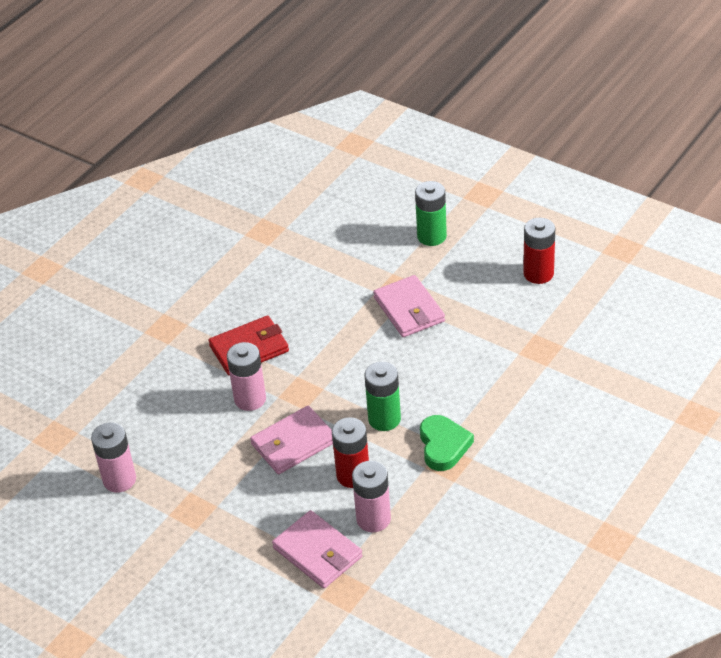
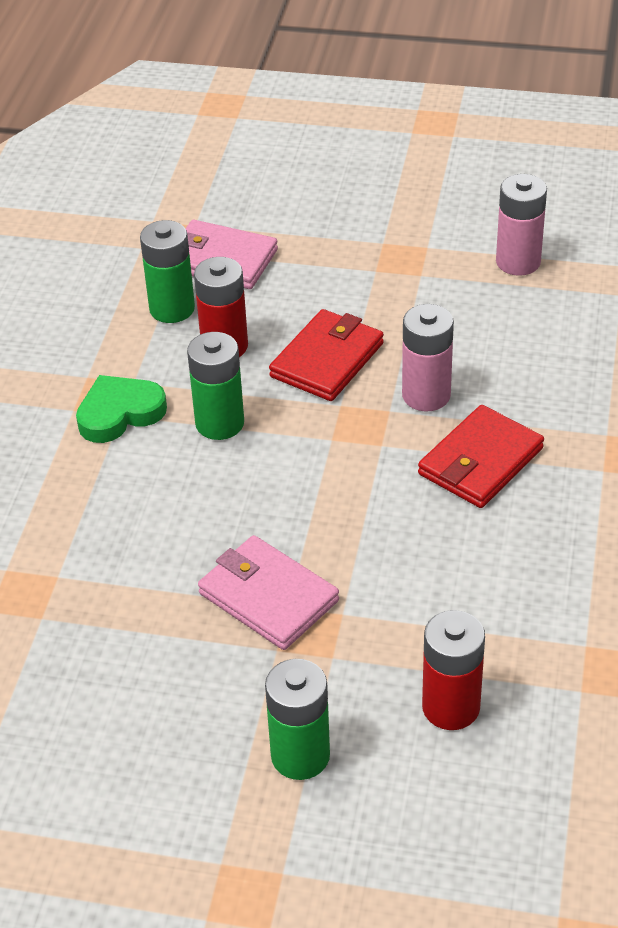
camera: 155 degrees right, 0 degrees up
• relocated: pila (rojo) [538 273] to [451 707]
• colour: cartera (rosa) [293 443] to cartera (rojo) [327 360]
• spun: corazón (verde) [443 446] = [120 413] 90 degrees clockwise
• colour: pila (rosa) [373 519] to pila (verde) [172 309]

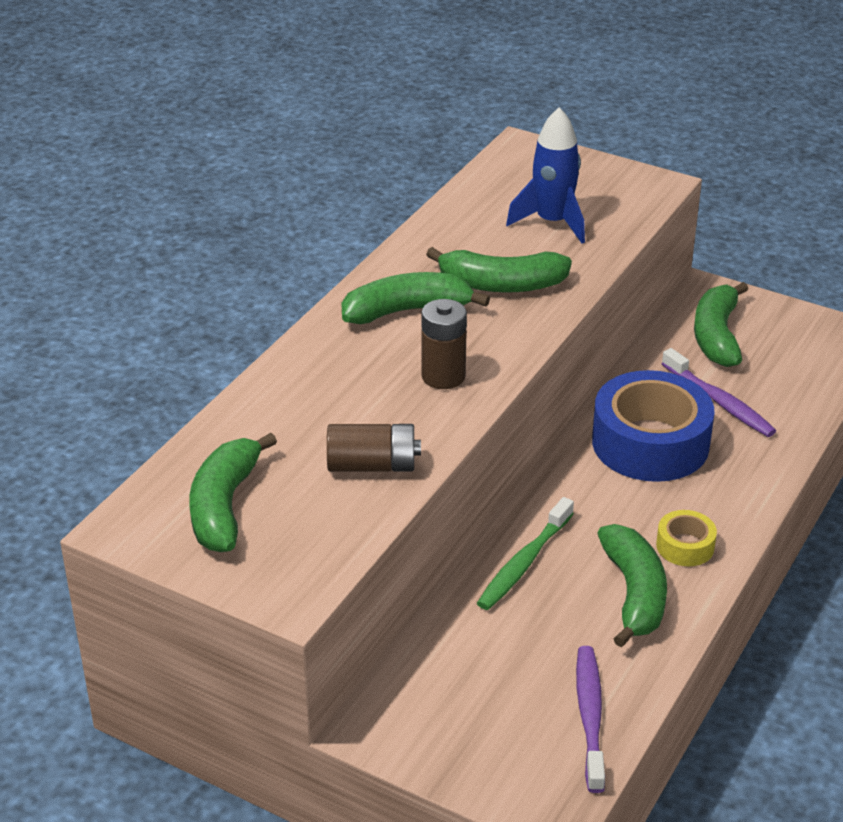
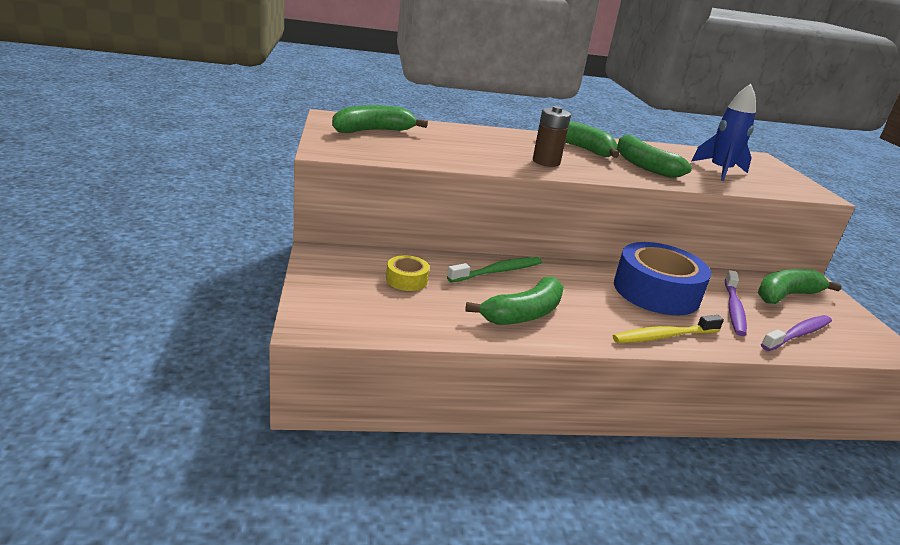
camera: 50 degrees right, 10 degrees down
• missing: pila (marrón) [372 465]
• spun: cepillo de dientes (verde) [524 563] = [498 271] 150 degrees clockwise
• relocated: cinta adhesiva (amarillo) [685 546] to [406 280]
• relocated: cepillo de dientes (morado) [590 716] to [798 334]
• appeared: cepillo de dientes (amarillo) [664 336]

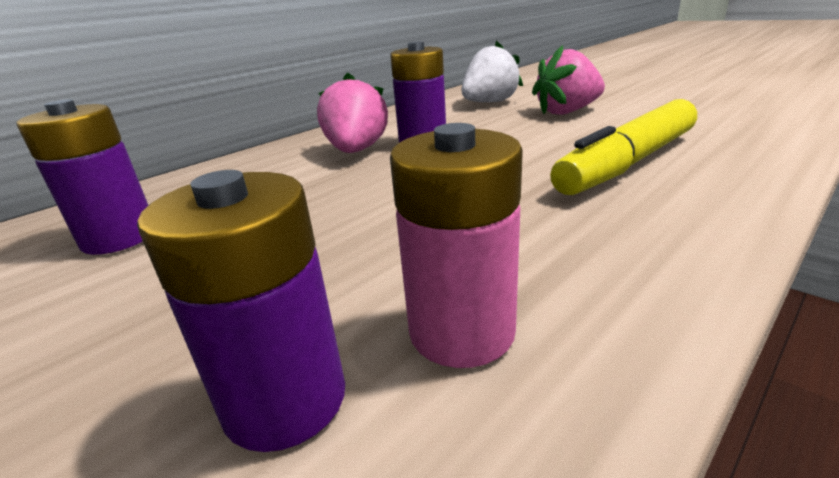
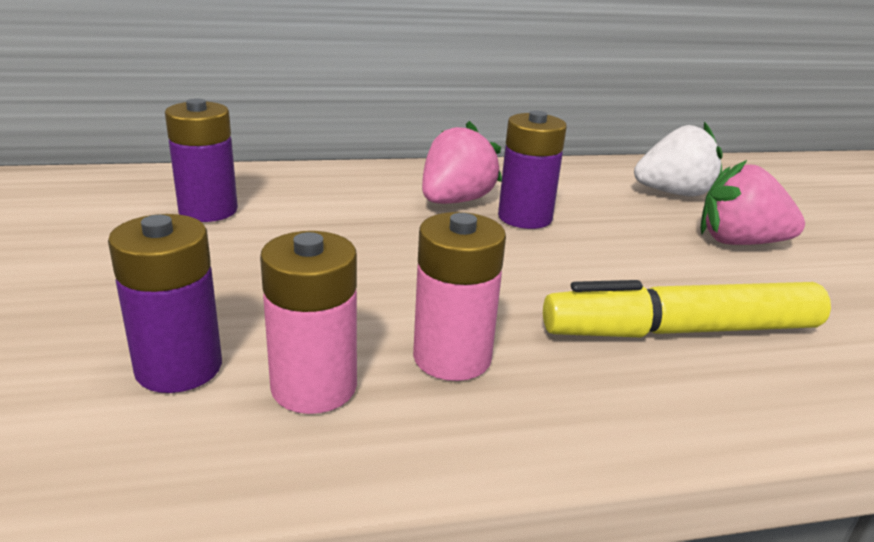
camera: 30 degrees right, 0 degrees up
• appeared: pila (rosa) [452 357]

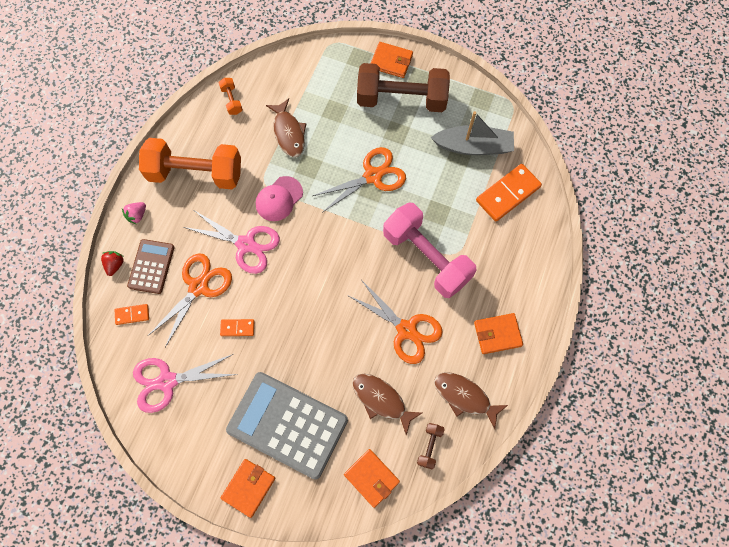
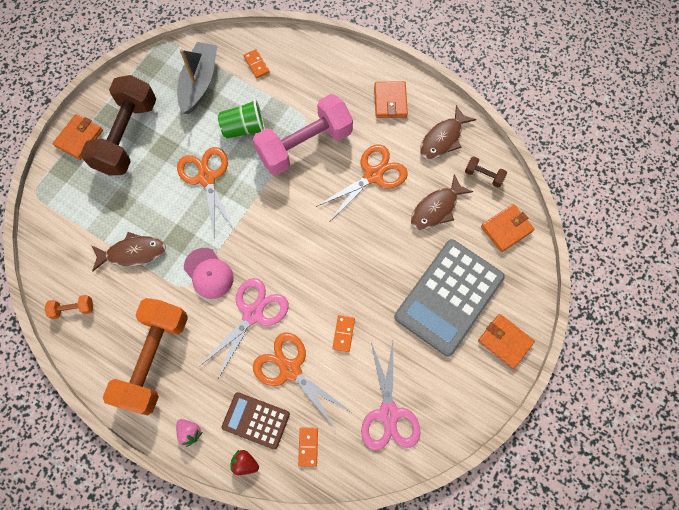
camera: 80 degrees left, 0 degrees up
• size: ficha de dominó (naranja) [508 194] = [256 64] x0.50
• appeared: vaso (verde) [244 128]

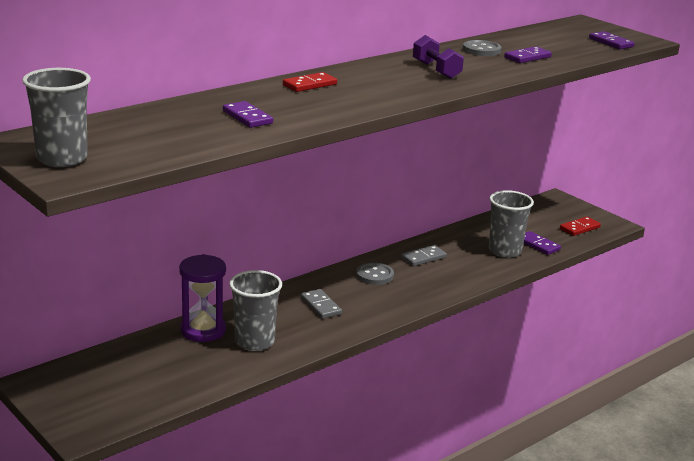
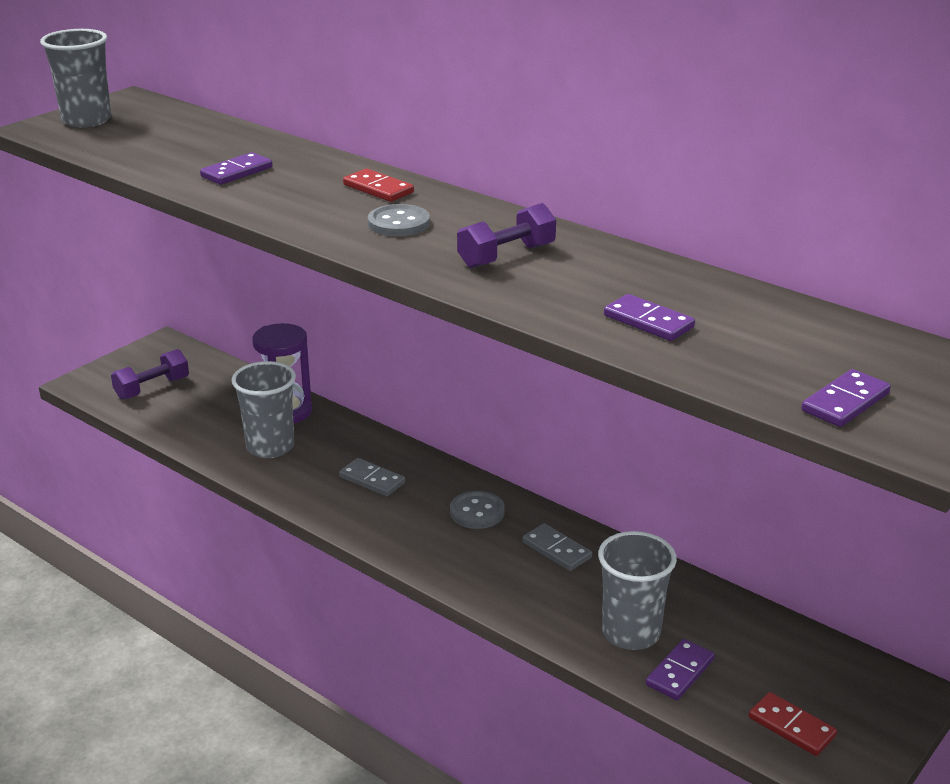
camera: 80 degrees right, 5 degrees up
• relocated: botón (gris) [481 50] to [398 223]
• spun: ficha de dominó (gris) [320 306] = [372 480] 75 degrees clockwise
• appeared: mancuerna (morado) [152 388]

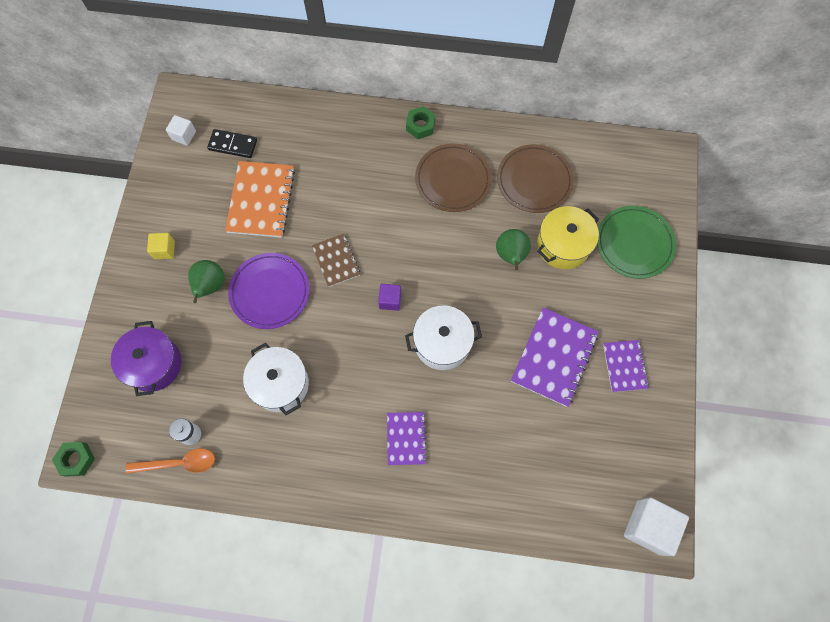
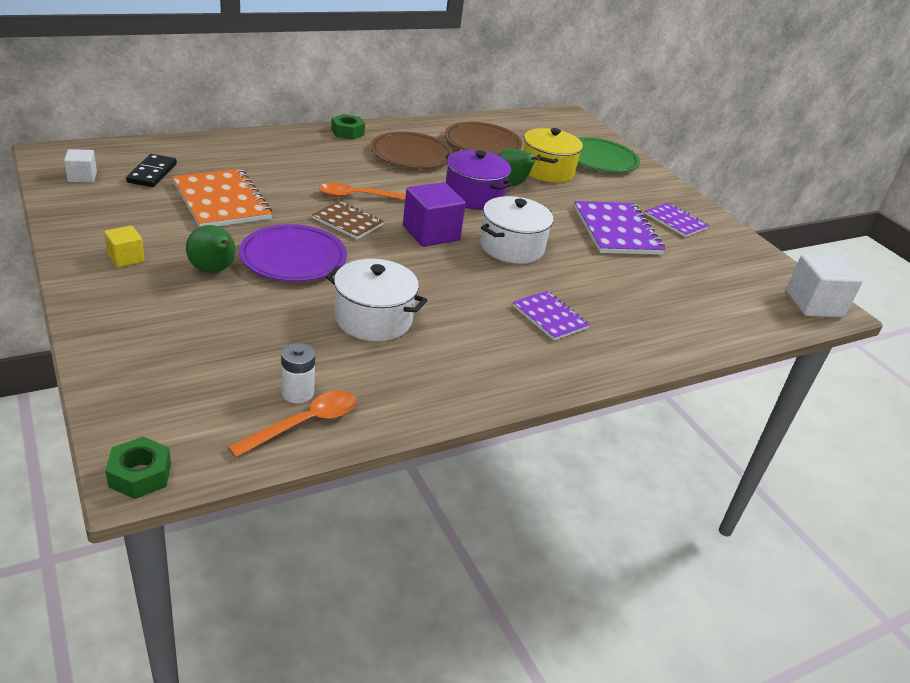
camera: 40 degrees left, 35 degrees down
• spun: ficha de dominó (negro) [233 145] = [152 173] 60 degrees counterclockwise
• size: cubo (morado) [390 300] = [431 233] x1.80
• relocated: olla (morado) [154 364] to [474 196]
• appeared: cuchara (naranja) [359 197]

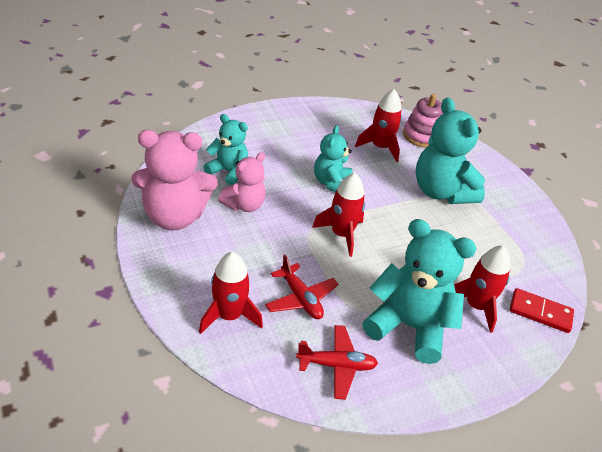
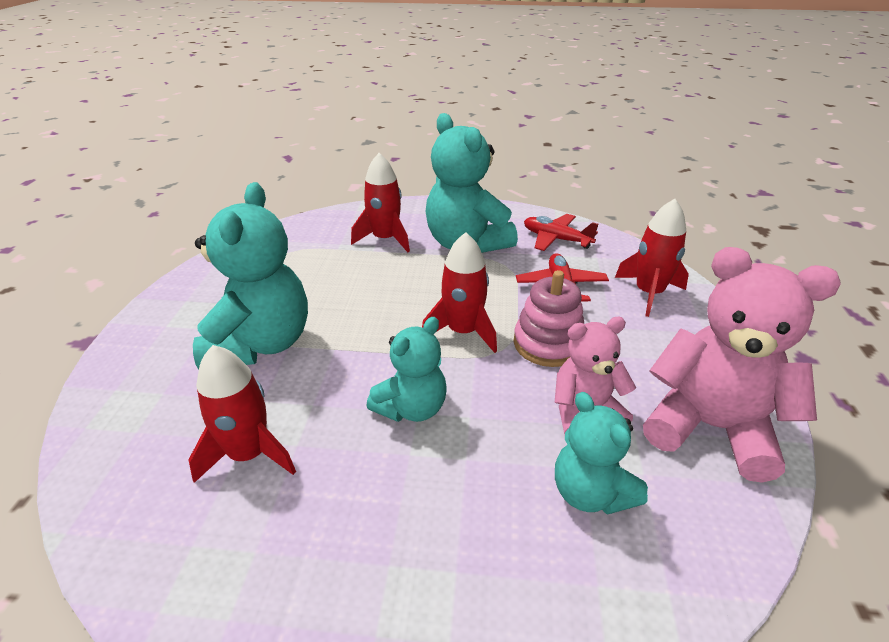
camera: 145 degrees left, 5 degrees down
• relocated: juguete apilable (rosa) [422 136] to [548 344]
• missing: ficha de dominó (rojo) [540 312]

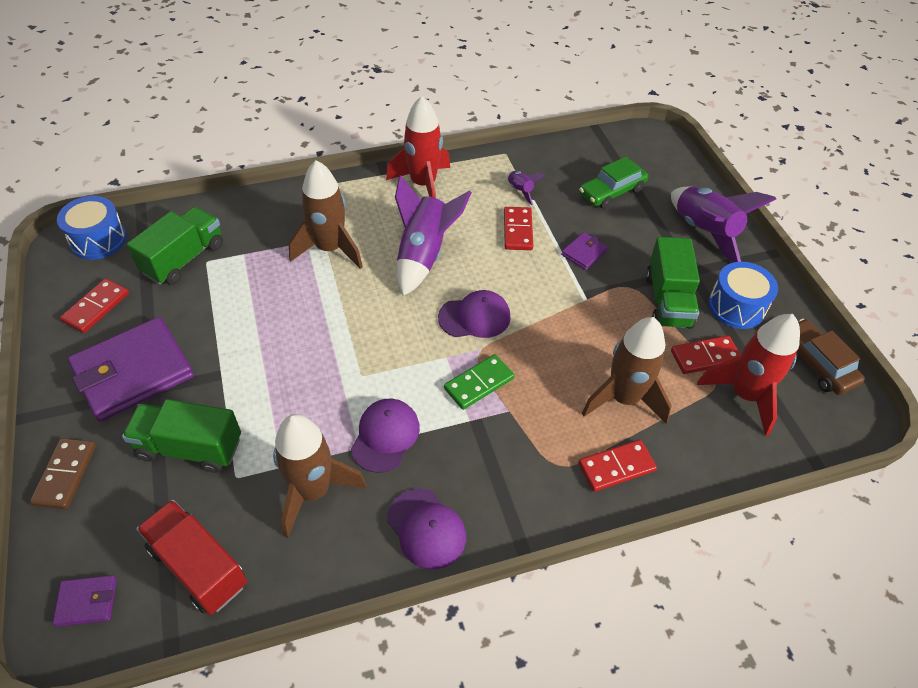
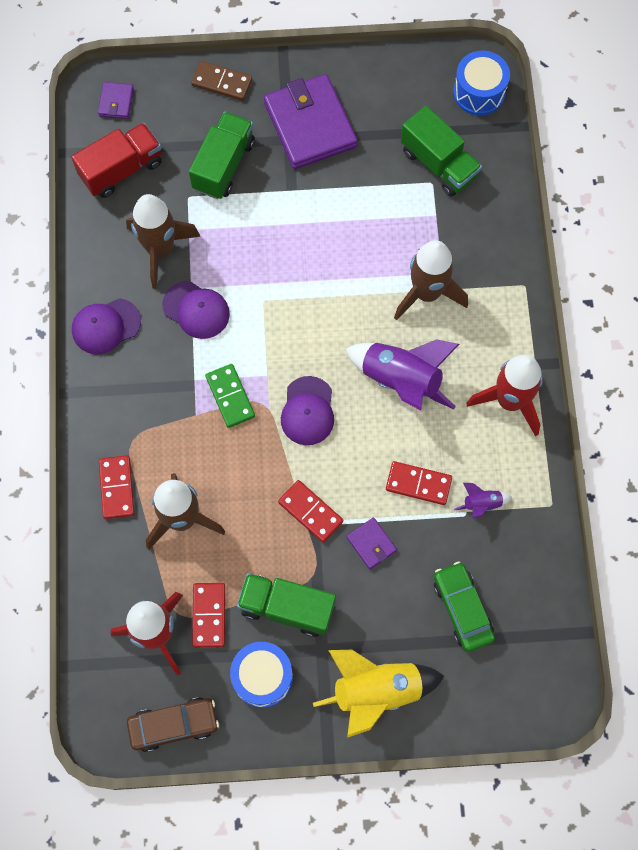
camera: 105 degrees right, 20 degrees up
• colour: cohete (morado) [704 232] to cohete (amarillo) [376 691]
• relocated: ficha de dominó (rojo) [96 307] to [310 512]

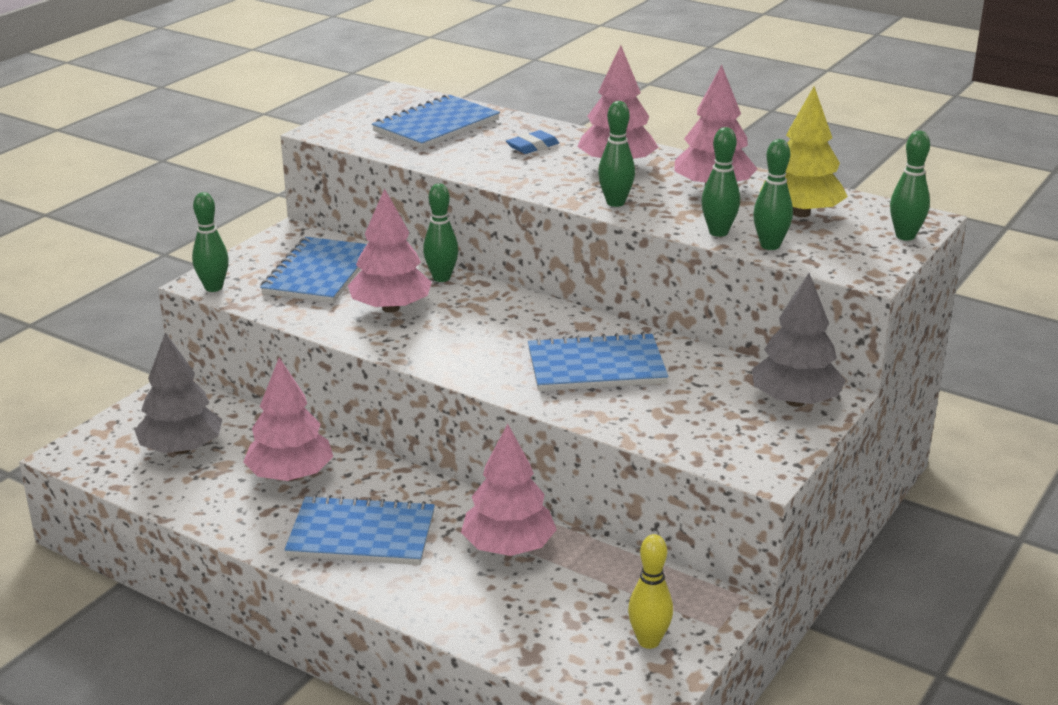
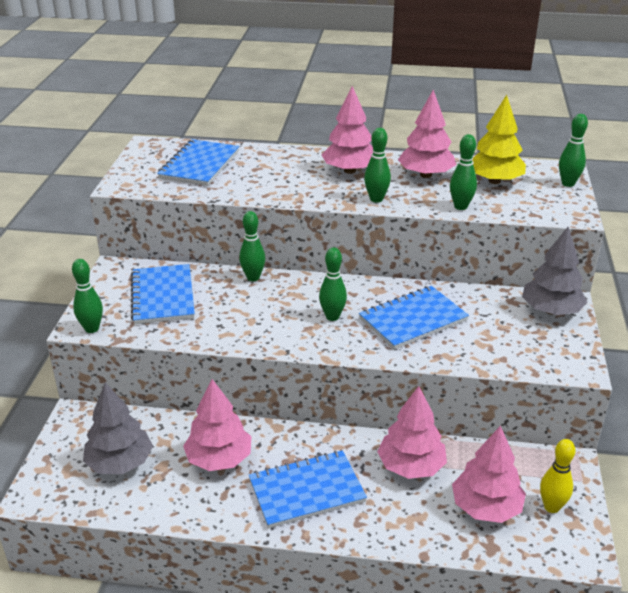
camera: 25 degrees left, 5 degrees up
• missing: goma de borrar (azul) [532 146]
• relocated: bolo (verde) [770 245] to [332 316]
• relocated: árbol (rosa) [391 308] to [486 507]

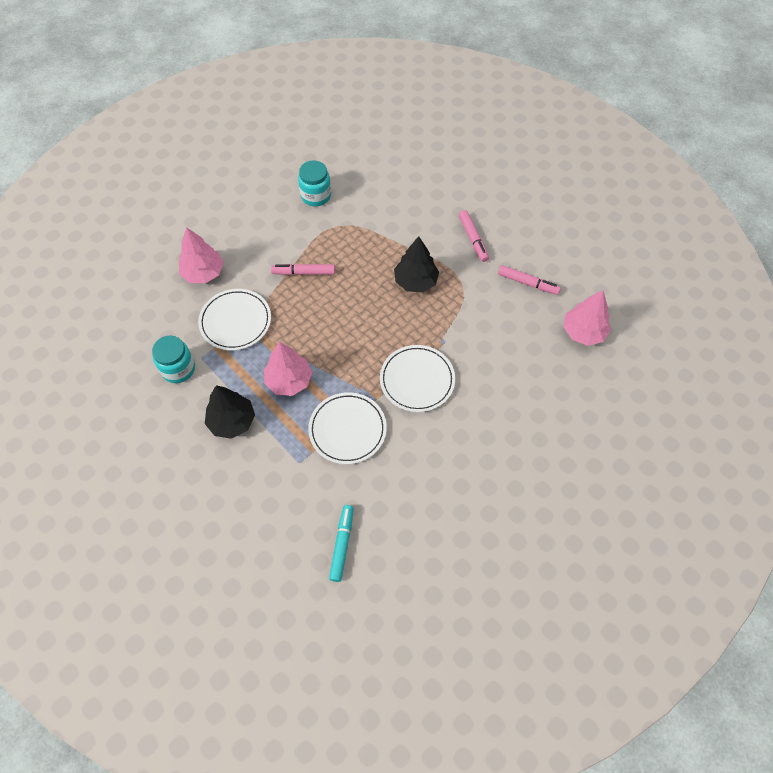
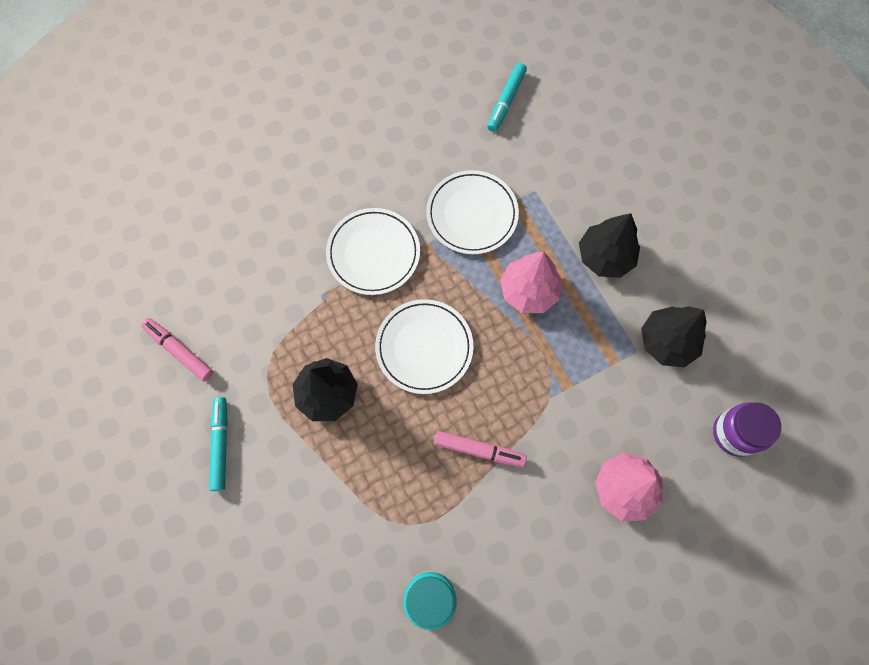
camera: 165 degrees left, 10 degrees up
• colour: rotulador (rosa) [473 239] to rotulador (turquesa) [221 444]
• relocated: plato (blanco) [235 321] to [424 347]
• missing: árbol (rosa) [583 332]
• exchanged: tarro (turquesa) [178 369] to árbol (negro) [667 342]
• appeared: tarro (morado) [735 433]

